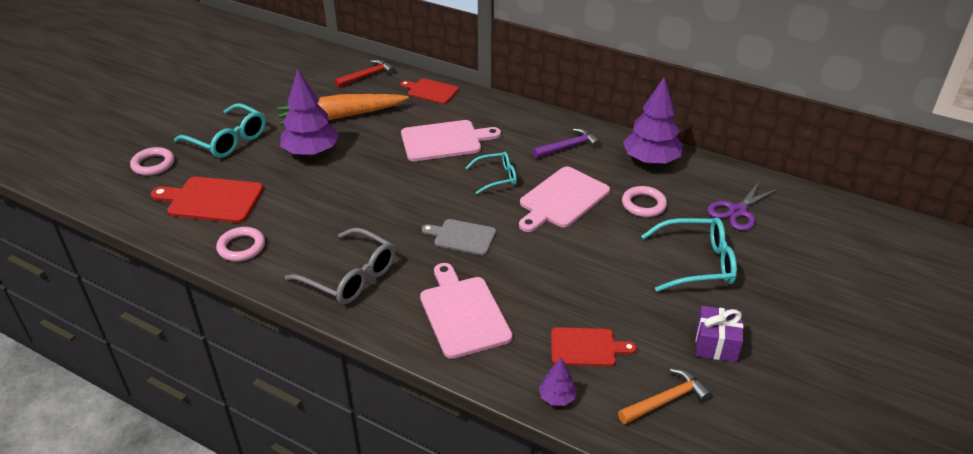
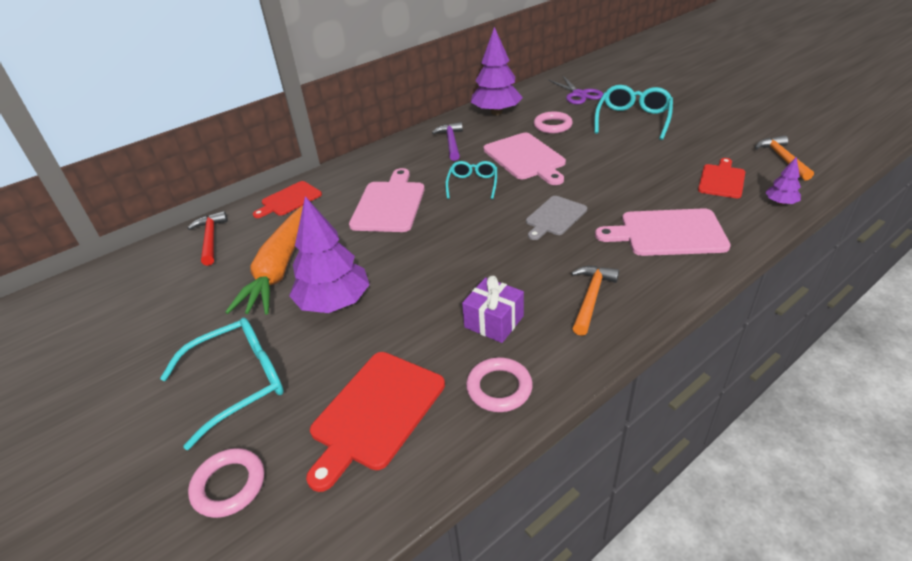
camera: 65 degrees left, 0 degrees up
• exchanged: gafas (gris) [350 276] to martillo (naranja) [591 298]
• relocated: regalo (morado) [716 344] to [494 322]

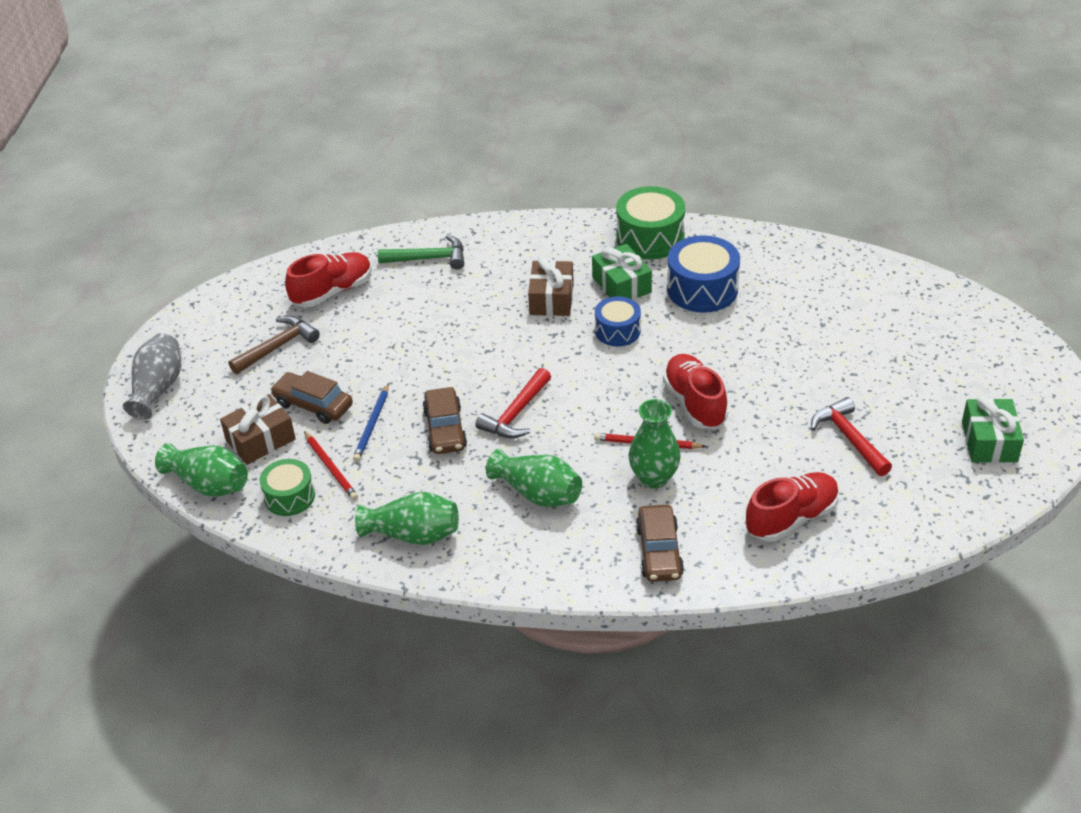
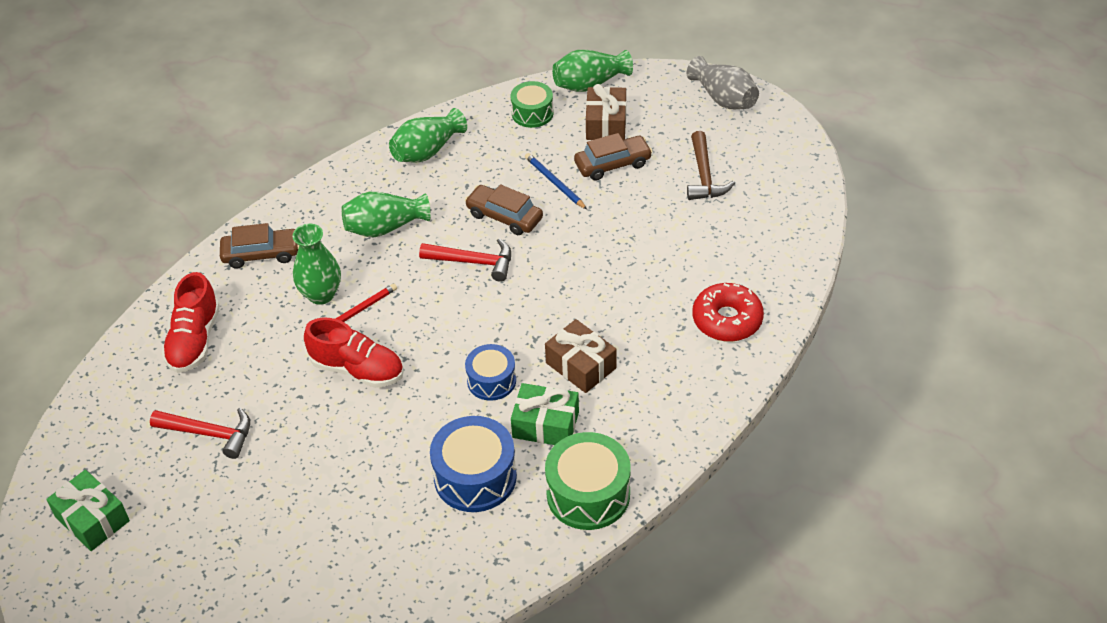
camera: 130 degrees right, 5 degrees up
• exchanged: martillo (verde) [429 259] to rosquilla (rojo) [727 320]
• missing: zapato (rojo) [332 292]
• spun: martillo (rojo) [516 413] = [473 262] 120 degrees clockwise
• missing: lápiz (rojo) [331 468]
• spun: coche (marrón) [659 551] = [261 254] 135 degrees clockwise

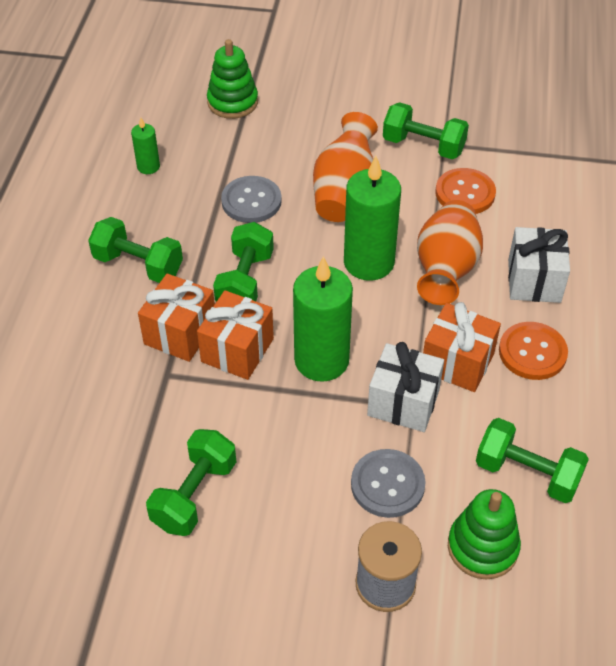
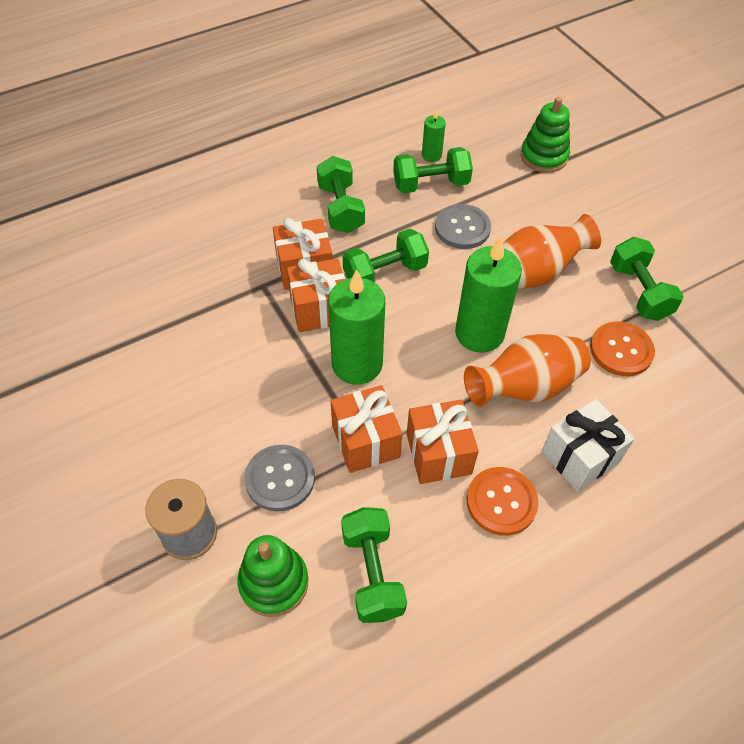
camera: 50 degrees right, 5 degrees up
• colour: regalo (blanco) [403 402] to regalo (naranja) [365 441]
• relocated: mancuerna (verde) [194 494] to [431 184]

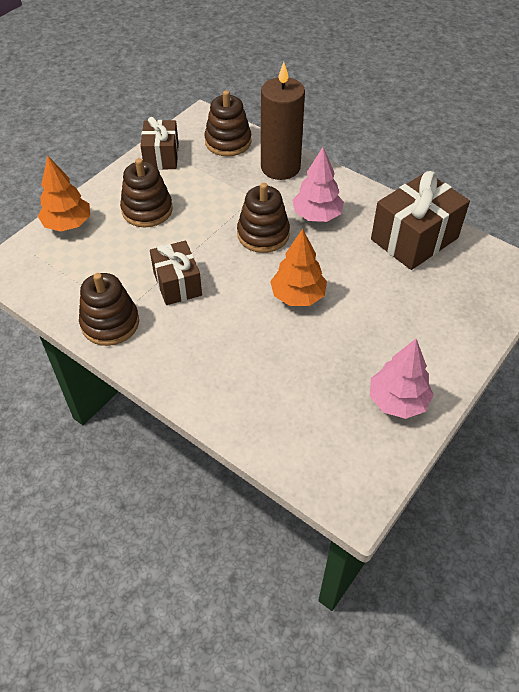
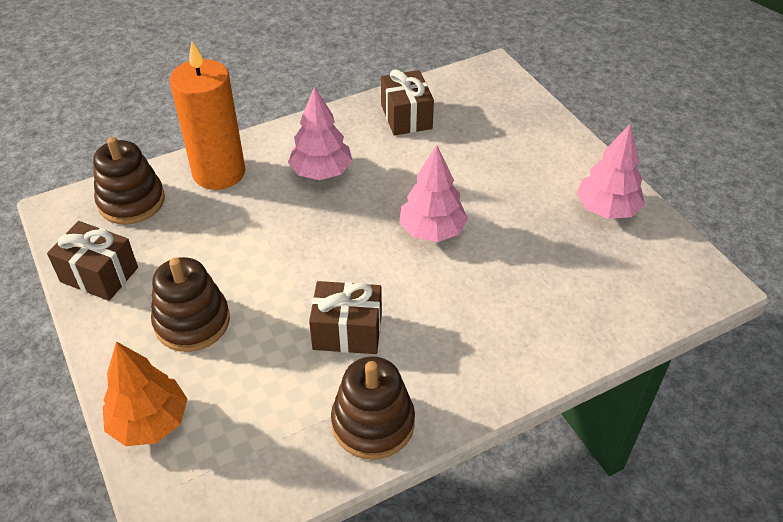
camera: 65 degrees left, 5 degrees down
• colour: vela (marrón) [280 167] to vela (naranja) [219 172]
• size: regalo (marrón) [414 239] = [406 117] x0.64
• missing: juguete apilable (marrón) [263 234]
• colour: árbol (naranja) [297 296] to árbol (rosa) [432 231]

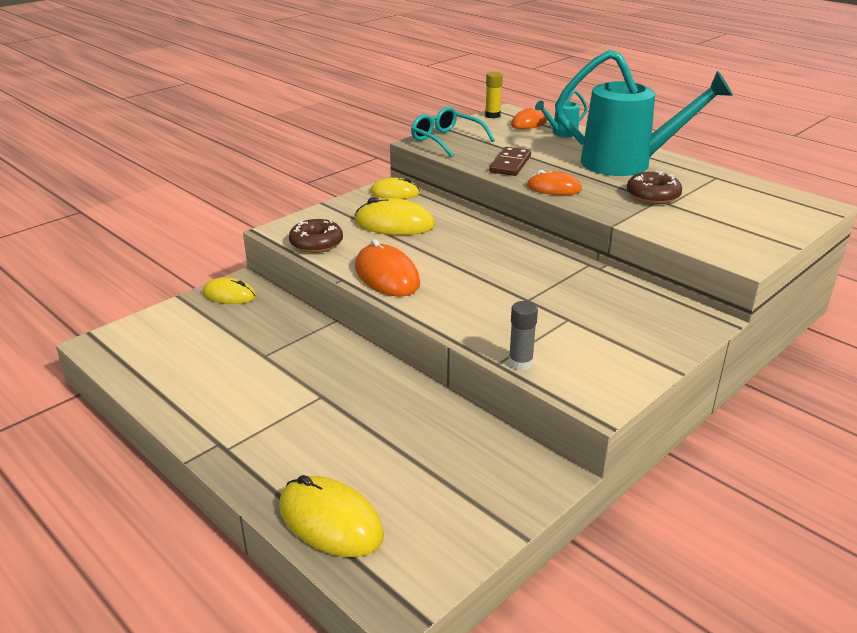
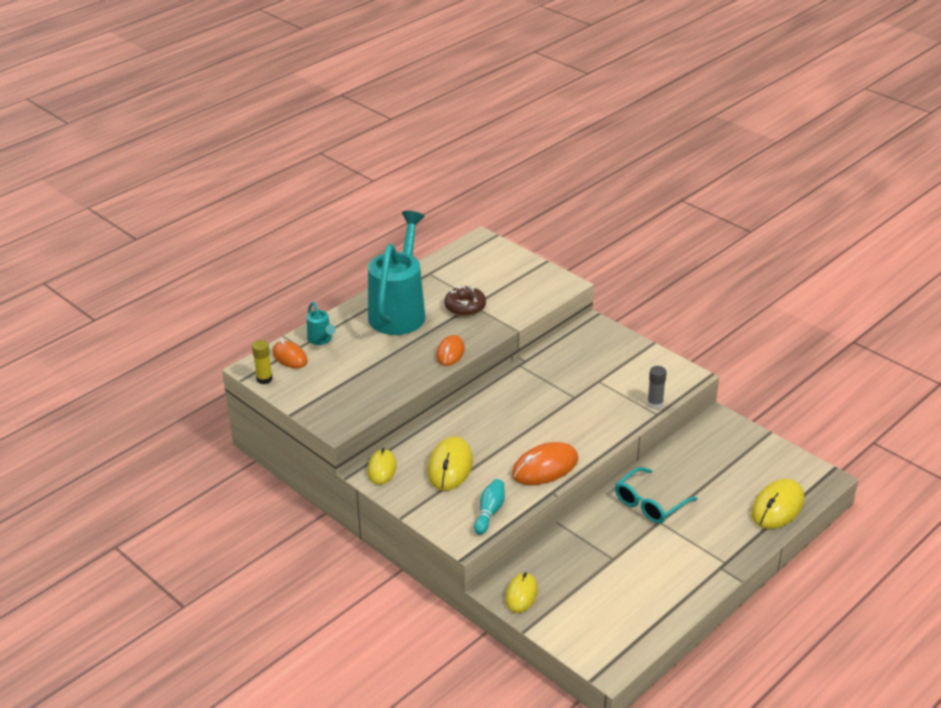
camera: 90 degrees left, 5 degrees up
• relocated: gafas (turquesa) [446 140] to [650 504]
• missing: ficha de dominó (marrón) [510 164]
• exchanged: rosquilla (marrón) [316 243] to bolo (turquesa) [489 512]

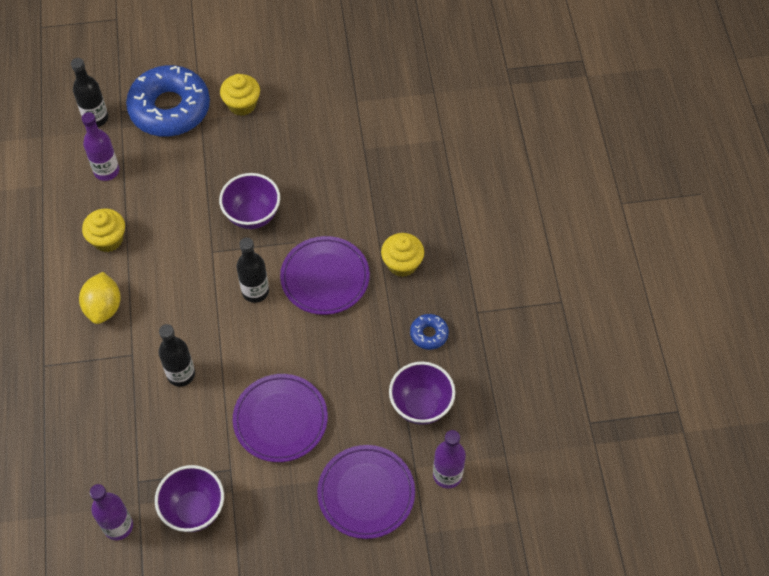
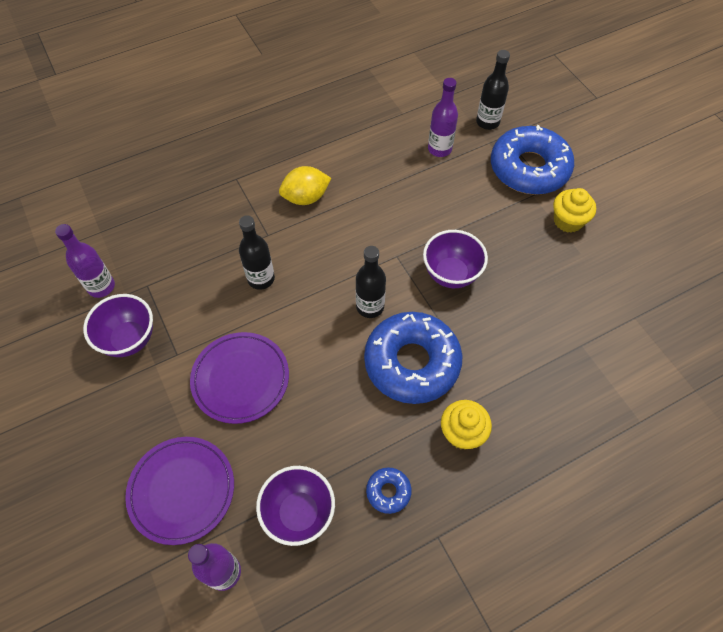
camera: 70 degrees right, 0 degrees up
• missing: magdalena (amarillo) [108 239]
• exchanged: plato (morado) [325 277] to rosquilla (azul) [412 363]

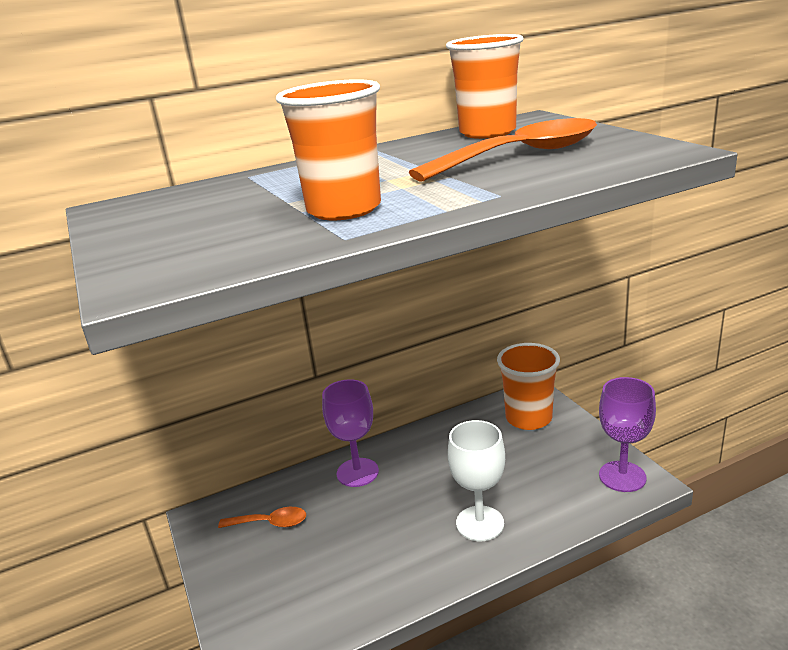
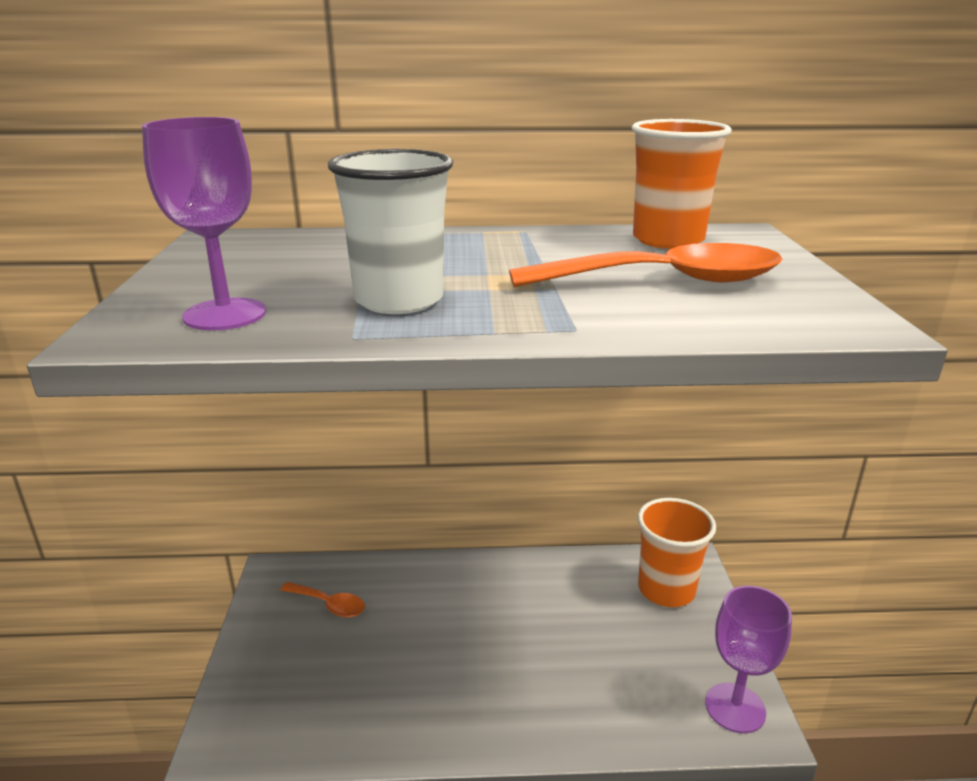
camera: 20 degrees right, 0 degrees up
• colour: vaso (naranja) [344 209] to vaso (blanco) [399 300]
• relocated: copa (morado) [357 472] to [225 314]
• missing: copa (blanco) [480 523]

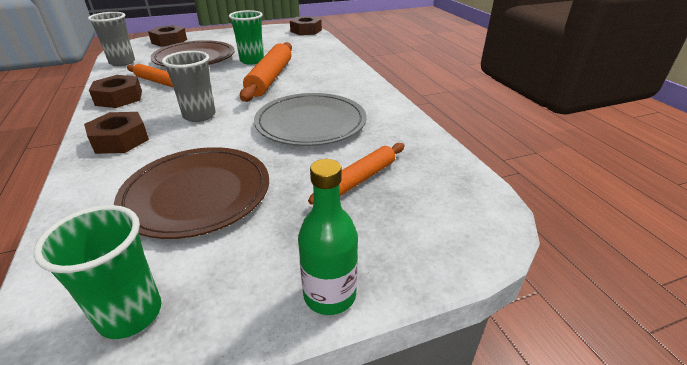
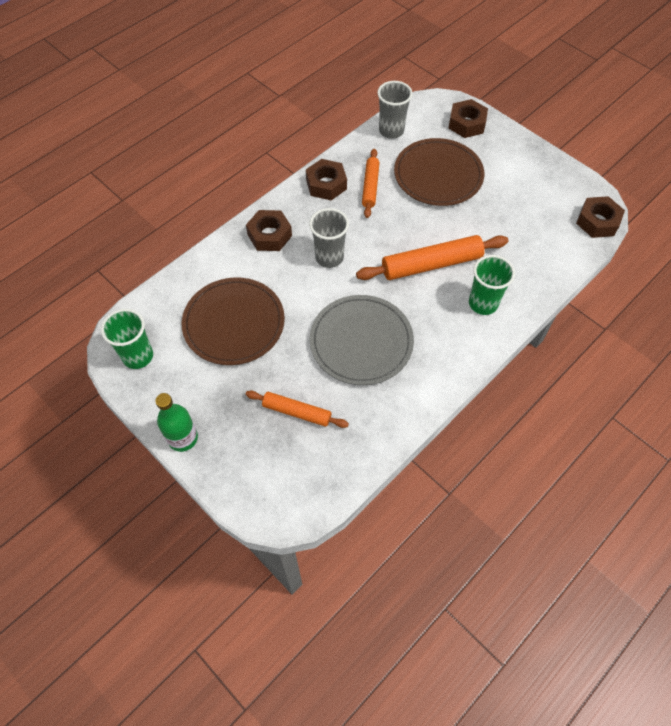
camera: 65 degrees right, 25 degrees up
• relocated: vaso (verde) [252 61] to [483 303]

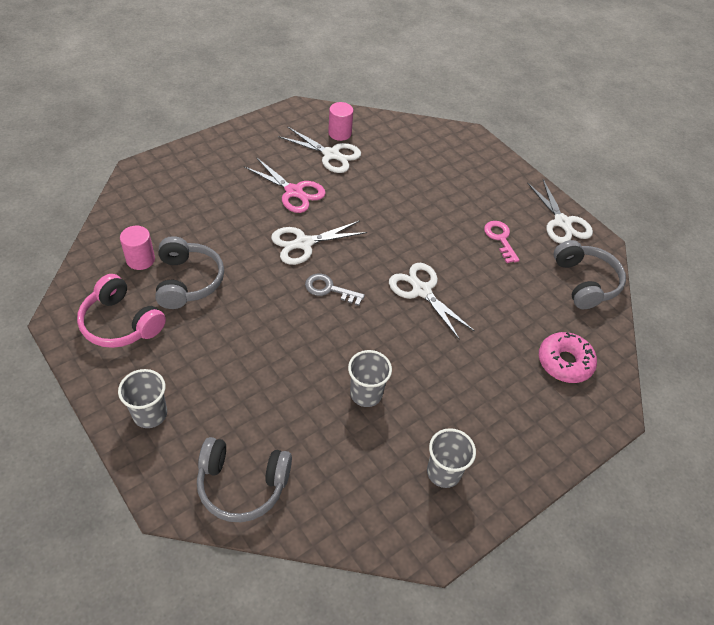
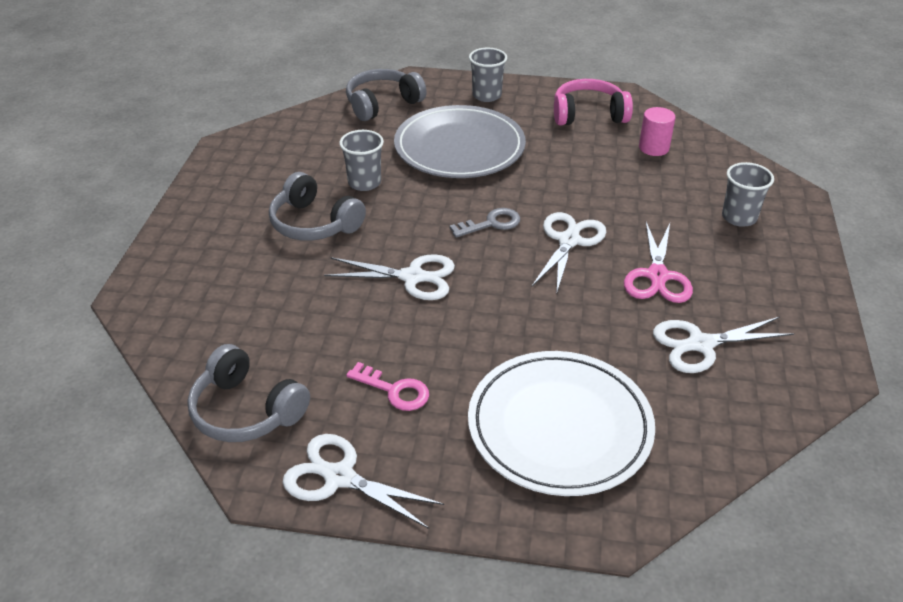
camera: 140 degrees right, 10 degrees down
• missing: cilindro (rosa) [340 133]
• spun: tijeras (rosa) [294 192] = [657 276] 75 degrees counterclockwise
• relocated: auriculares (gris) [188 281] to [314 223]
• missing: rosquilla (rosa) [564 362]
• relocated: vaso (gris) [443 472] to [739 217]
• appeared: plato (gris) [459 148]
• appeared: plato (blanco) [559 427]

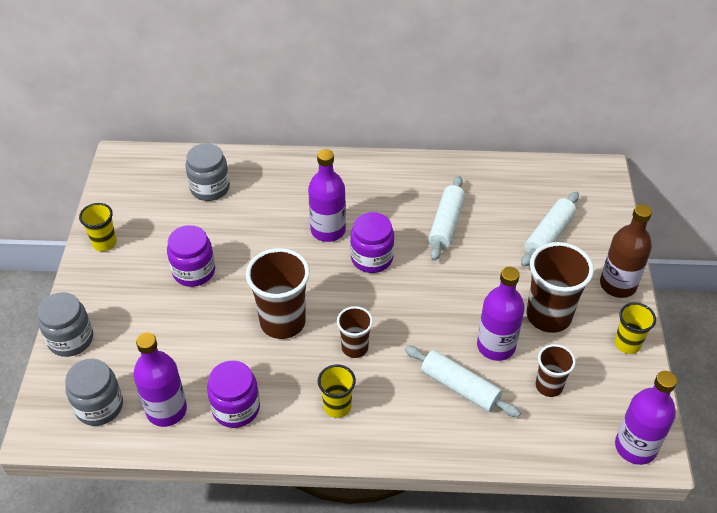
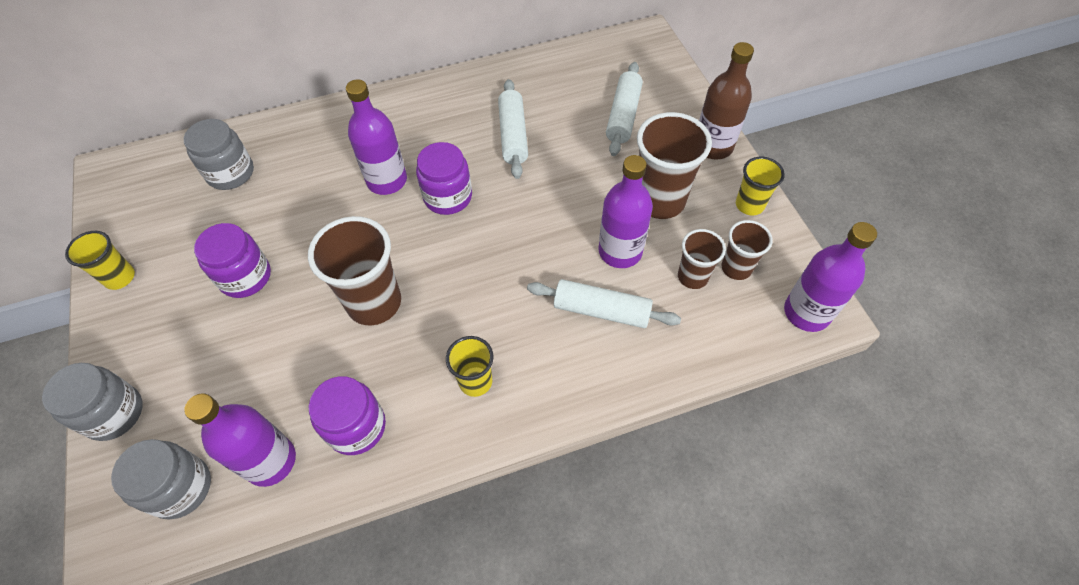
camera: 20 degrees left, 10 degrees up
• relocated: vaso (marrón) [355 348] to [736 268]

